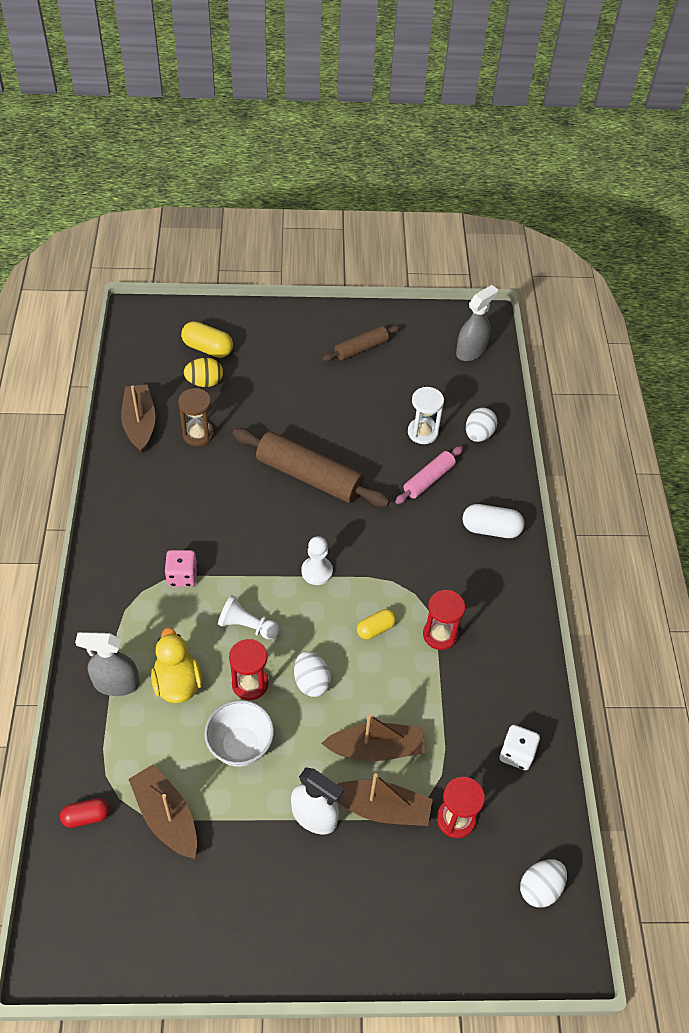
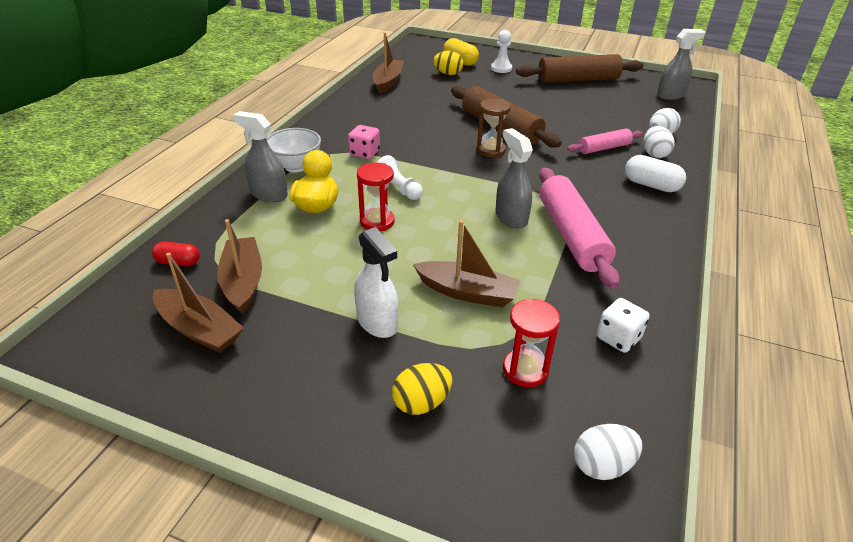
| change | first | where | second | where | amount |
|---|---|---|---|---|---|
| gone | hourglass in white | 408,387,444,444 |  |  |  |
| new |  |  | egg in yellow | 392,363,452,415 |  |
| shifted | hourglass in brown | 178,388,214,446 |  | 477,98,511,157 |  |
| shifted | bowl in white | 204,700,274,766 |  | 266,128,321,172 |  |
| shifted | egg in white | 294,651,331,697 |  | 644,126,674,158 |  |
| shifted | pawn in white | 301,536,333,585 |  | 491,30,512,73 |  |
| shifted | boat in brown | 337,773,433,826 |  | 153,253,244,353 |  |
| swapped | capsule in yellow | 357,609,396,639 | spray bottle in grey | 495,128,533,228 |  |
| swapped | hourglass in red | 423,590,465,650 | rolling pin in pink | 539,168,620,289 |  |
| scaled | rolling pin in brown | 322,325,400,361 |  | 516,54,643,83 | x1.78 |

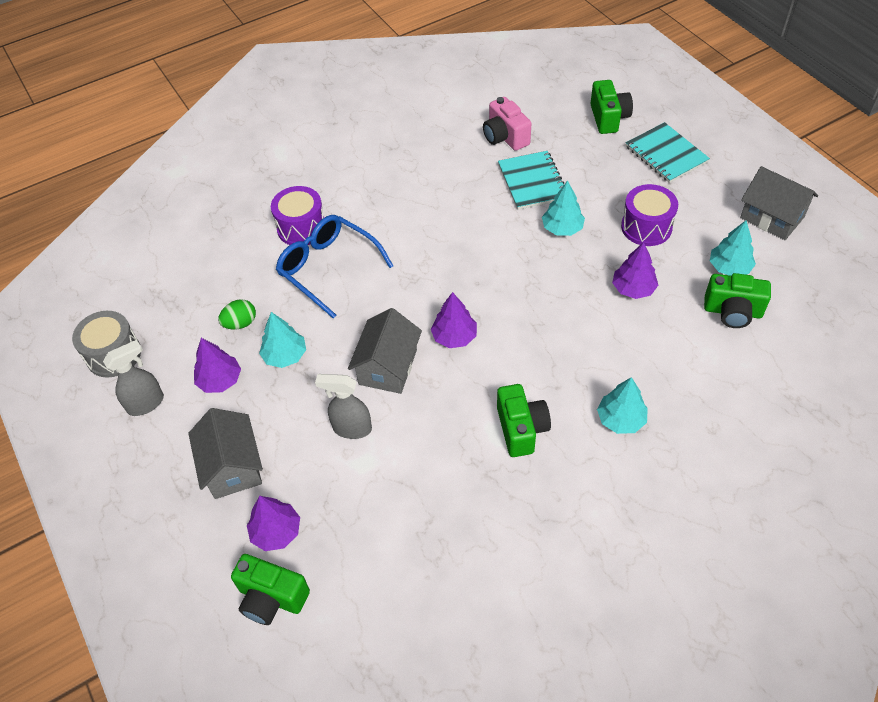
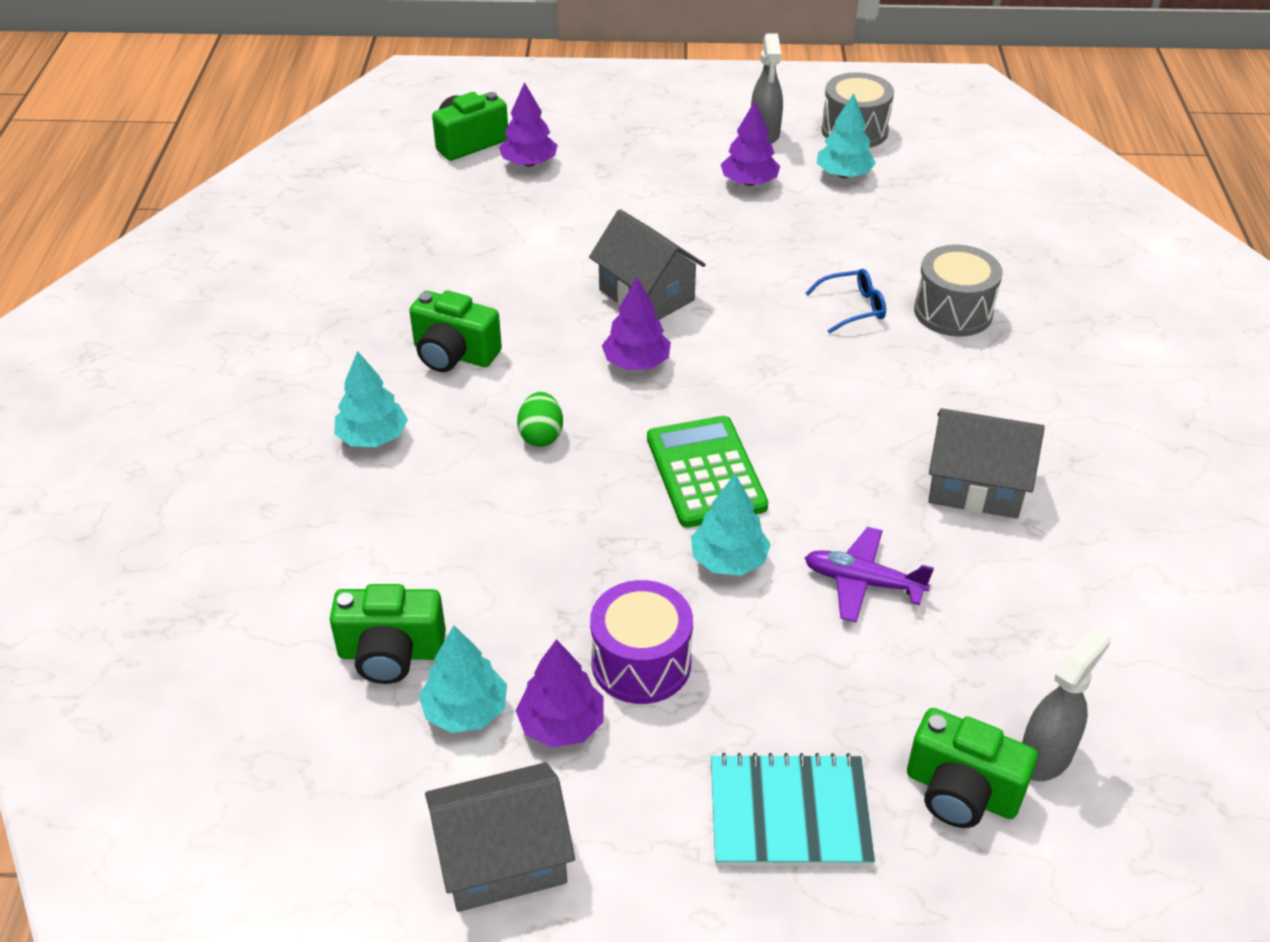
| change | first | where | second | where | amount |
|---|---|---|---|---|---|
| gone | camera in pink | 483,97,532,151 |  |  |  |
| new |  |  | calculator in green | 647,416,768,528 |  |
| shifted | house in grey | 188,408,263,499 |  | 928,408,1045,519 |  |
| shifted | egg in green | 218,299,256,330 |  | 517,392,563,447 |  |
| shifted | tree in turquoise | 259,312,306,368 |  | 817,93,876,178 |  |
| shifted | spray bottle in grey | 315,374,372,439 |  | 1022,627,1111,781 |  |
| shifted | tree in purple | 612,242,658,299 |  | 516,639,604,747 |  |
| swapped | notebook in turquoise | 498,151,564,210 | plane in purple | 805,527,934,623 |  |
| repainted | drum in purple | 271,186,324,245 | drum in grey | 914,245,1002,337 |  |
| rotated | camera in green | 704,273,771,328 |  | 330,584,446,684 | 135 degrees counterclockwise |
| scaled | glasses in blue | 276,215,393,318 |  | 805,269,886,334 | x0.51 |

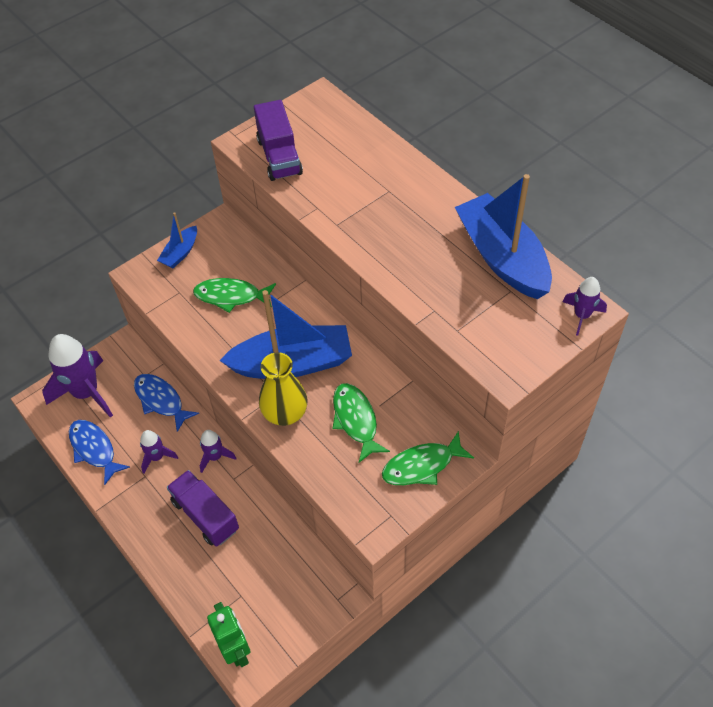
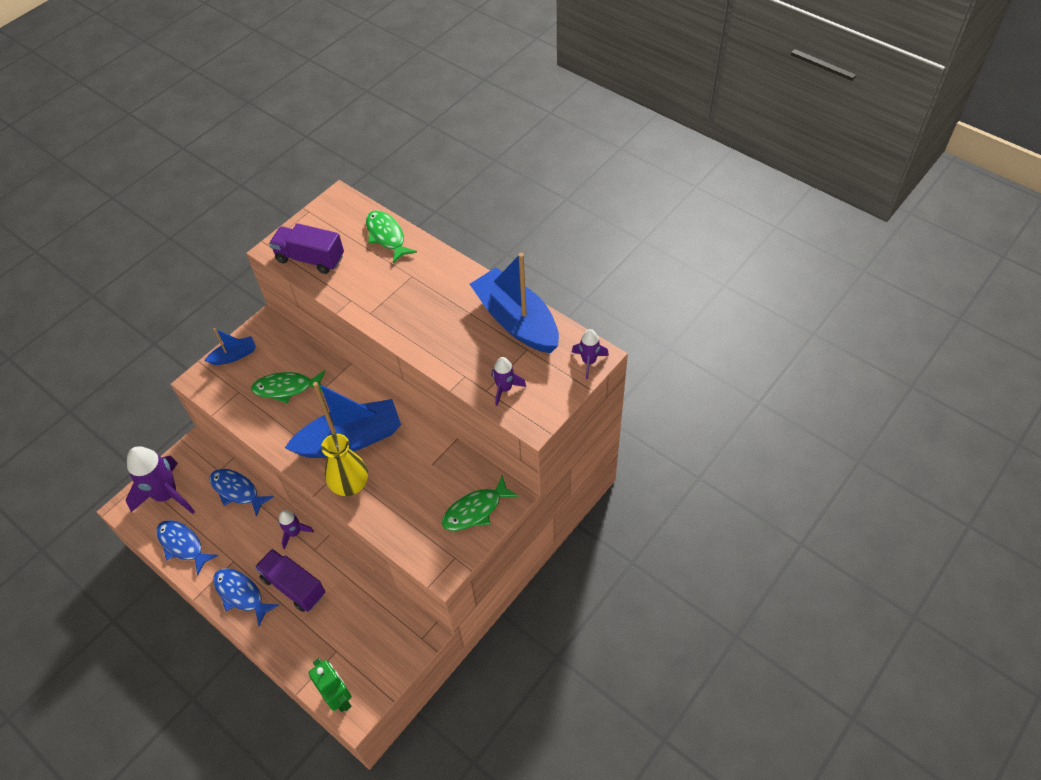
| change | first | where | second | where | amount |
|---|---|---|---|---|---|
| new |  |  | fish in blue | 213,568,279,626 |  |
| shifted | rocket in purple | 140,430,178,474 |  | 492,357,526,406 |  |
| shifted | fish in green | 332,383,390,463 |  | 366,210,417,263 |  |
| rotated | boat in blue | 157,212,197,268 |  | 204,328,256,365 | 135 degrees counterclockwise |
| rotated | truck in purple | 254,100,303,181 |  | 269,223,344,274 | 135 degrees clockwise |

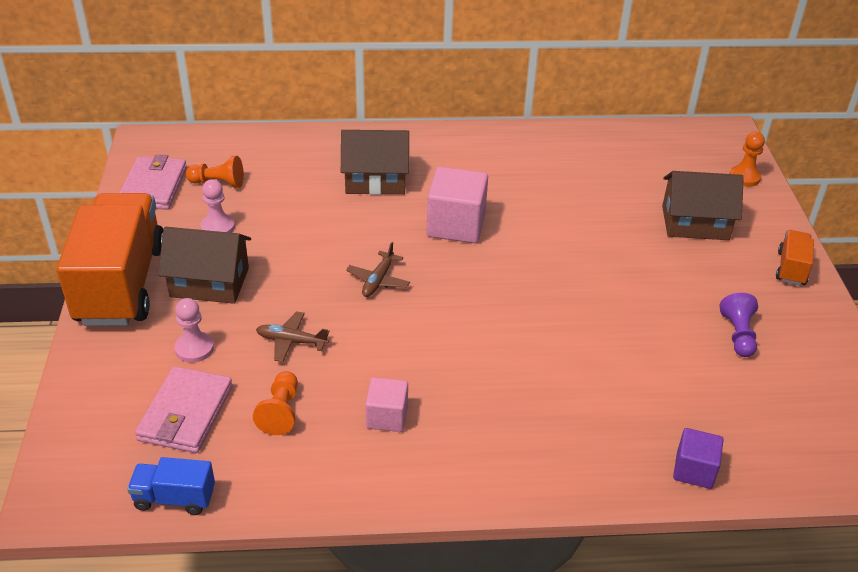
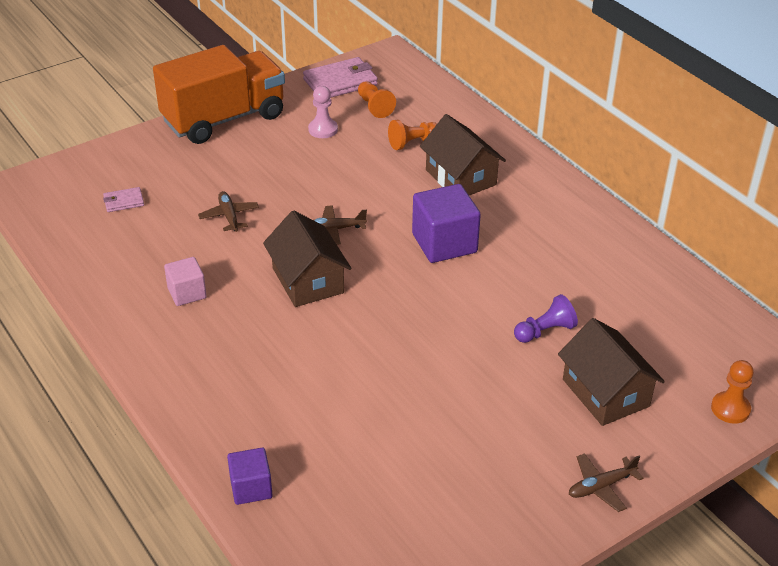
| change | first | where | second | where | amount |
|---|---|---|---|---|---|
| gone | truck in blue | 127,457,215,515 |  |  |  |
| gone | pawn in pink | 174,298,214,363 |  |  |  |
| shifted | house in brown | 158,227,251,304 |  | 263,210,352,307 |  |
| shifted | pawn in orange | 253,371,298,435 |  | 388,120,437,150 |  |
| shifted | pawn in purple | 720,293,758,357 |  | 514,294,578,343 |  |
| swapped | truck in orange | 776,230,814,286 | plane in brown | 569,453,643,512 |  |
| repainted | cube in pink | 427,167,488,243 | cube in purple | 412,184,481,263 |  |
| scaled | wallet in pink | 135,366,233,453 |  | 103,187,144,212 | x0.51 |

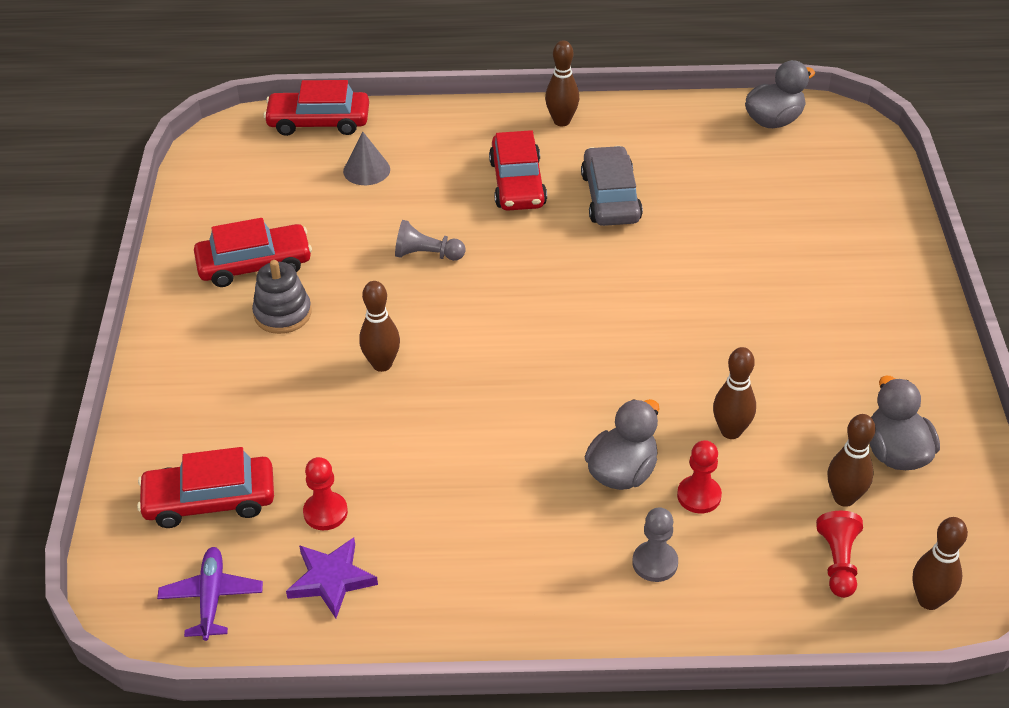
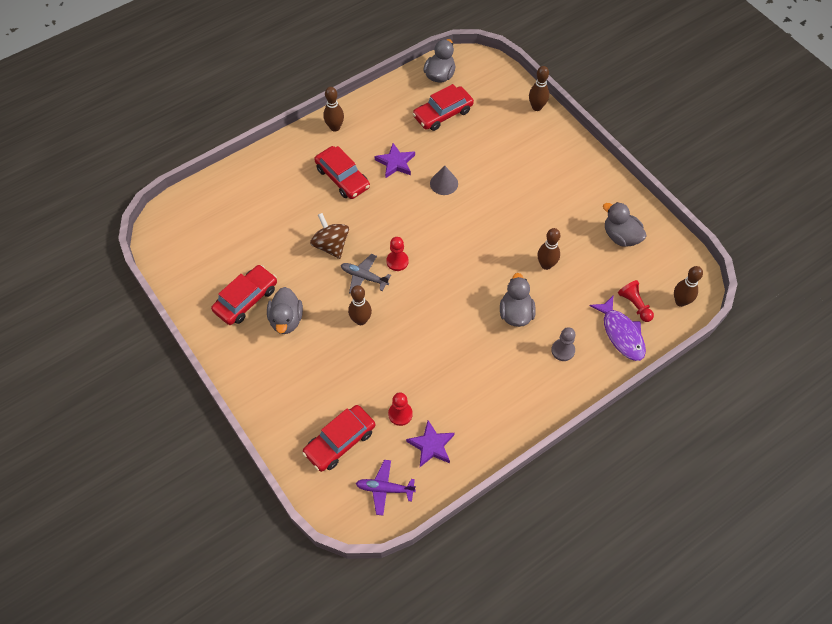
| change | first | where | second | where | amount |
|---|---|---|---|---|---|
| new |  |  | plane in grey | 341,254,391,294 |  |
| new |  |  | fish in purple | 589,295,646,361 |  |
| shifted | car in red | 263,80,369,136 |  | 413,84,474,131 |  |
| shifted | cone in grey | 343,132,390,185 |  | 430,166,458,195 |  |
| shifted | pawn in red | 677,440,722,514 |  | 386,237,409,271 |  |
| shifted | bowling pin in brown | 828,414,876,507 |  | 529,66,549,111 |  |
| swapped | stacking toy in grey | 252,260,312,334 | duck in grey | 267,287,303,334 |  |
| swapped | pawn in grey | 395,220,465,261 | spinning top in brown | 310,213,349,259 |  |
| swapped | car in grey | 581,146,643,226 | star in purple | 374,143,415,178 |  |
| rotated | plane in purple | 157,547,263,641 |  | 355,460,416,516 | 45 degrees counterclockwise |

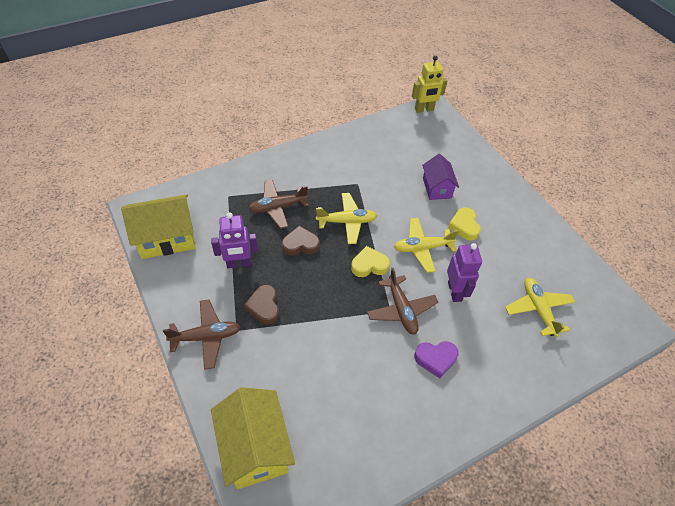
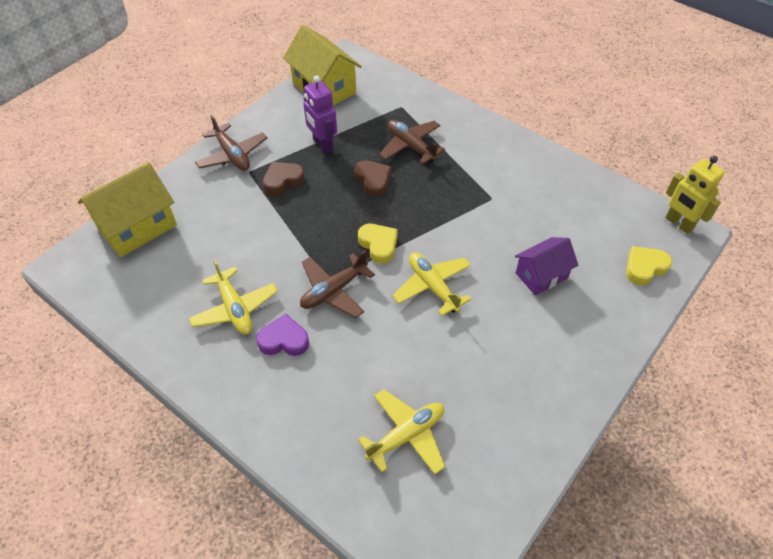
| change | first | where | second | where | amount |
|---|---|---|---|---|---|
| gone | robot in purple | 447,243,482,302 |  |  |  |
| shifted | plane in yellow | 316,193,377,244 |  | 189,259,278,334 |  |
| shifted | heart in yellow | 448,207,481,240 |  | 626,246,672,285 |  |
| rotated | heart in purple | 414,341,458,378 |  | 256,314,309,356 | 120 degrees clockwise |

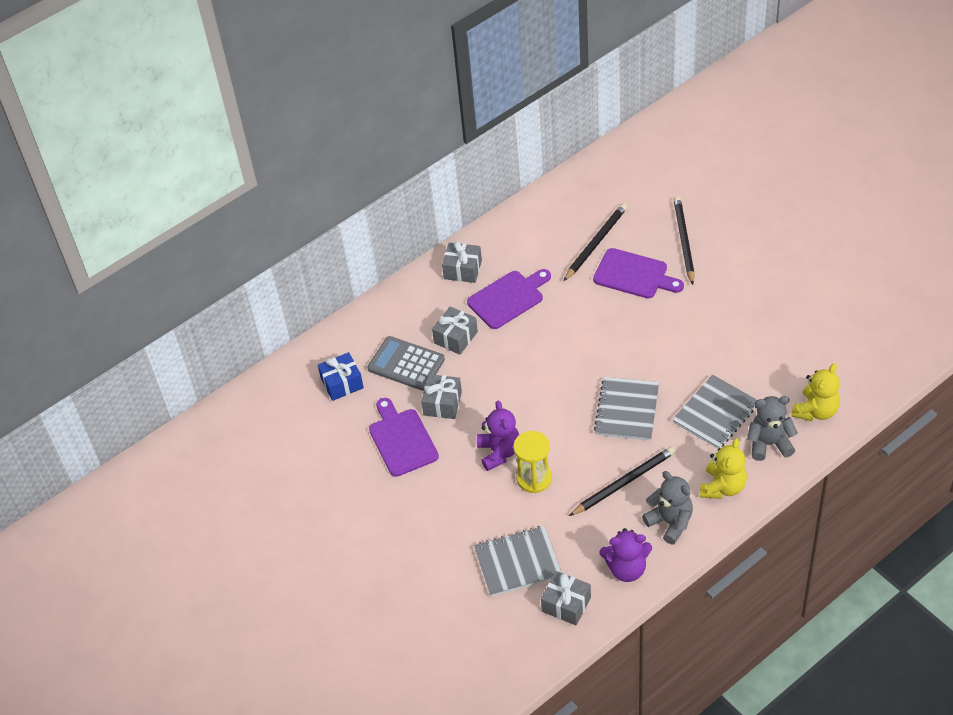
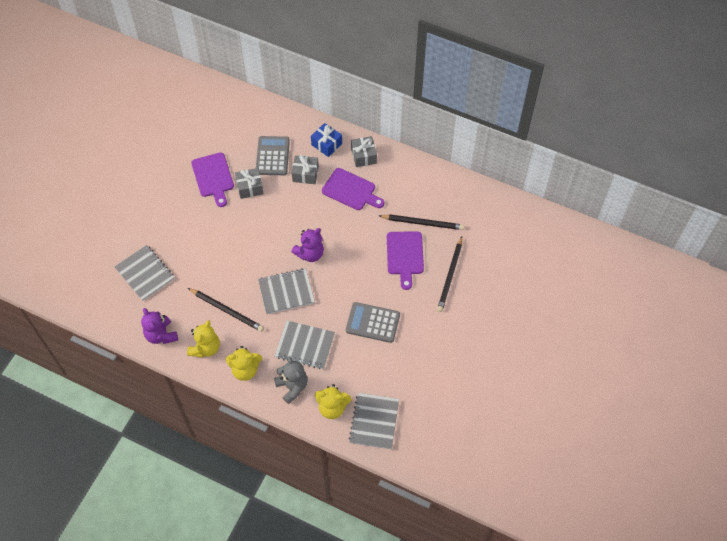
| change | first | where | second | where | amount |
|---|---|---|---|---|---|
| gone | hourglass in yellow | 513,431,552,493 |  |  |  |
| gone | gift in grey | 541,571,591,625 |  |  |  |
| new |  |  | calculator in grey | 346,302,400,343 |  |
| new |  |  | notebook in grey | 349,393,399,449 |  |
| shifted | gift in blue | 318,352,364,401 |  | 311,123,342,157 |  |
| shifted | teddy bear in purple | 477,401,519,471 |  | 291,228,324,262 |  |
| repainted | teddy bear in grey | 642,471,693,544 | teddy bear in yellow | 187,320,220,357 |  |
| rotated | cutting board in purple | 369,398,439,477 |  | 191,152,234,207 | 120 degrees clockwise |
| rotated | pencil in black | 673,196,695,285 |  | 437,237,462,312 | 135 degrees clockwise |

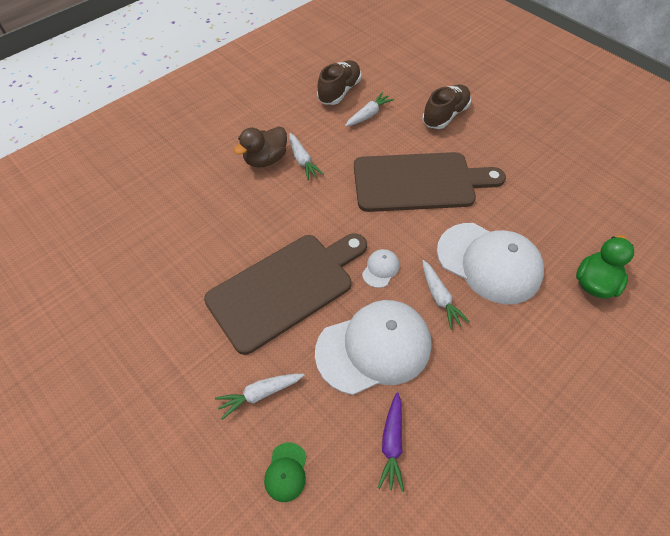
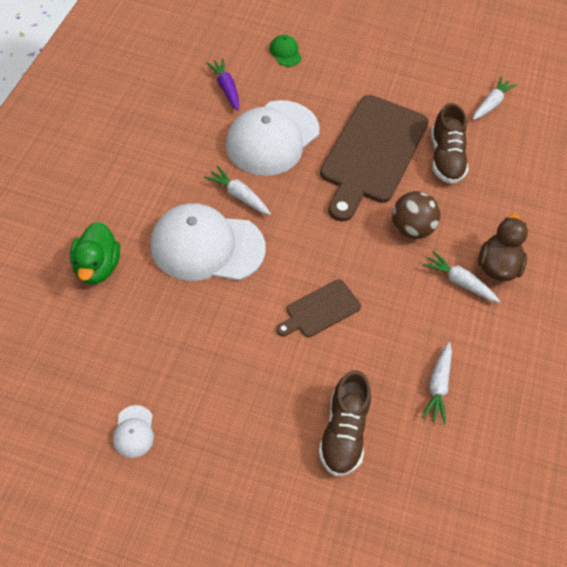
| change | first | where | second | where | amount |
|---|---|---|---|---|---|
| new |  |  | ball in brown | 392,191,441,239 |  |
| shifted | carrot in white | 215,374,304,420 |  | 473,76,517,120 |  |
| shifted | shoe in brown | 317,60,361,105 |  | 431,103,469,184 |  |
| shifted | cap in white | 362,249,400,288 |  | 113,405,154,458 |  |
| scaled | cutting board in brown | 354,152,506,212 |  | 276,279,361,337 | x0.48 |

